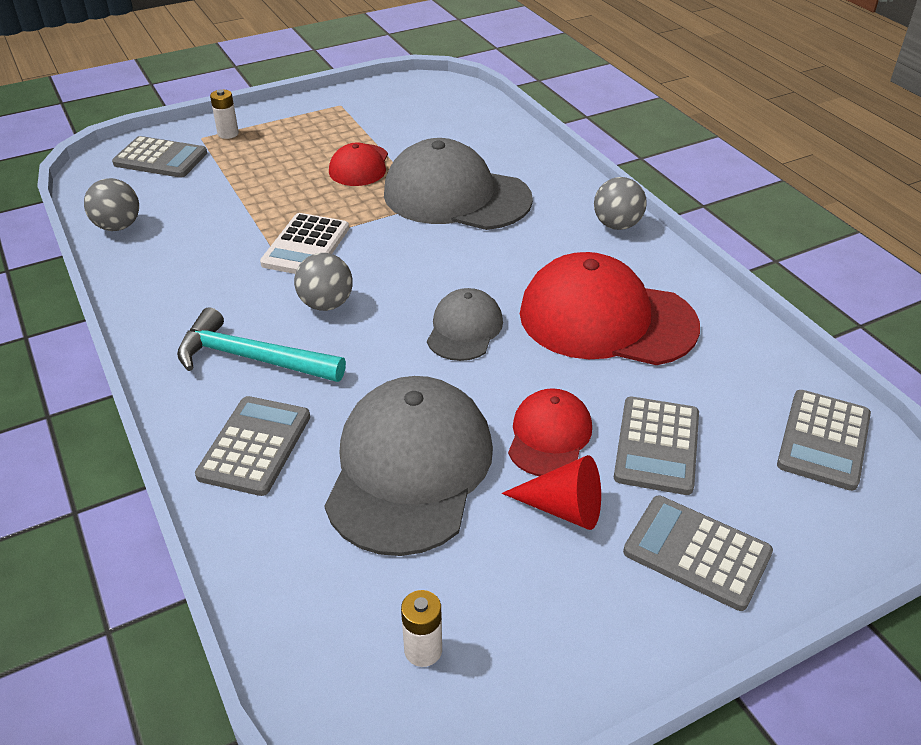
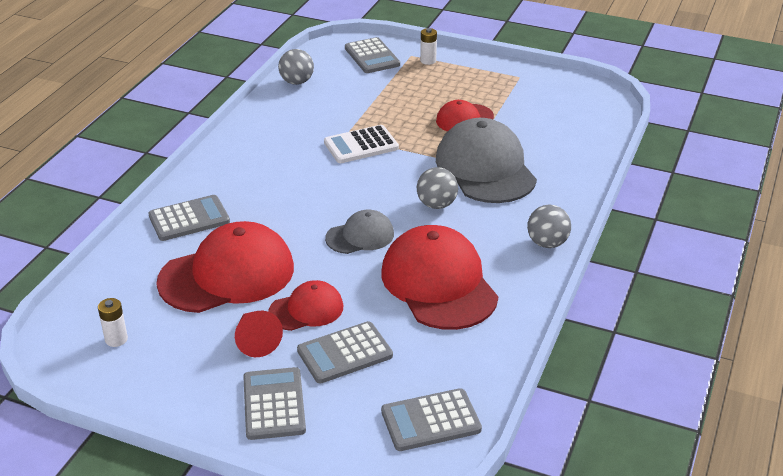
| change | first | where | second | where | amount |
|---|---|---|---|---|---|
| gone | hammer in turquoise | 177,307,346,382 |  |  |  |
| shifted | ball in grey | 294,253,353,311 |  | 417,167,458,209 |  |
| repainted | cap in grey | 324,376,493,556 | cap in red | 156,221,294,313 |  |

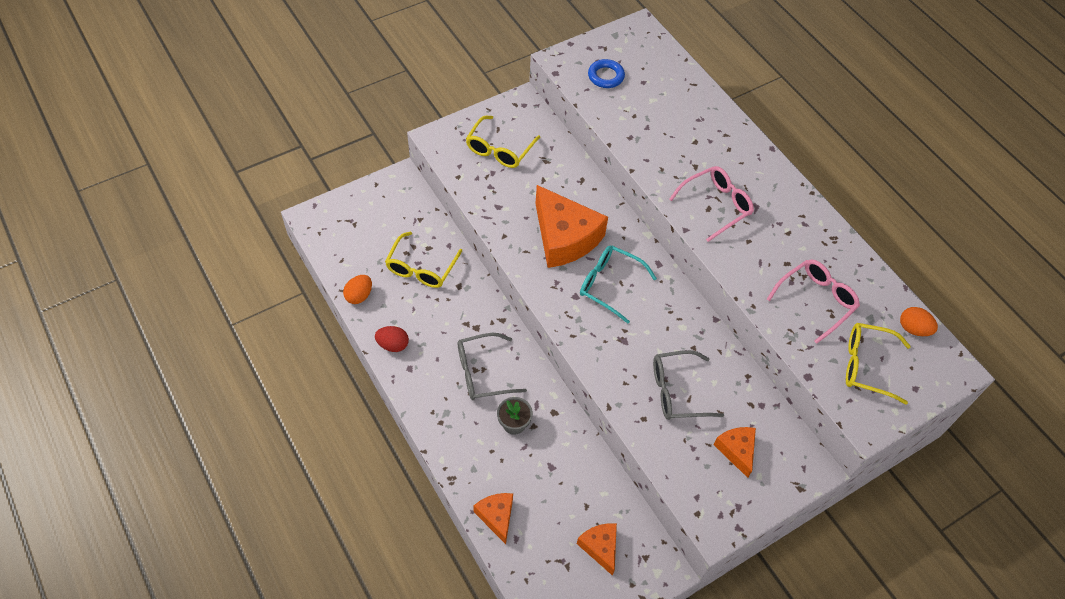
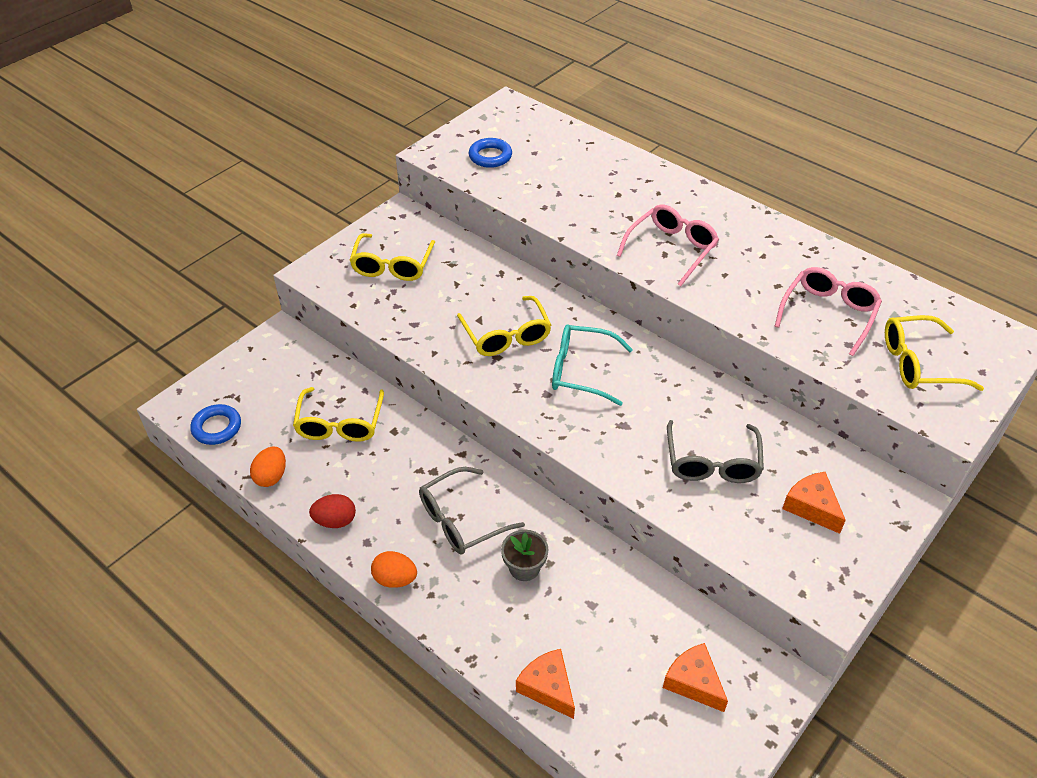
| change | first | where | second | where | amount |
|---|---|---|---|---|---|
| new |  |  | ring in blue | 190,404,241,445 |  |
| shifted | egg in orange | 900,307,938,336 |  | 371,551,417,588 |  |
| swapped | cheese in orange | 535,185,608,268 | glasses in yellow | 457,296,551,356 |  |
| rotated | glasses in grey | 653,350,724,420 |  | 667,420,764,483 | 60 degrees counterclockwise |

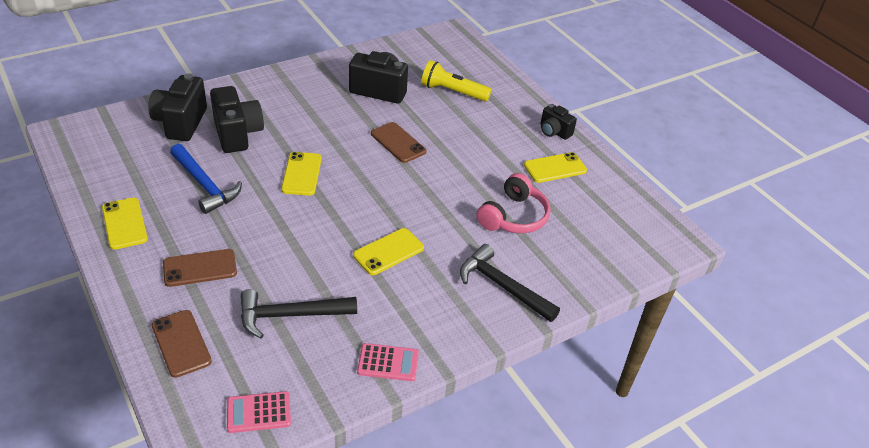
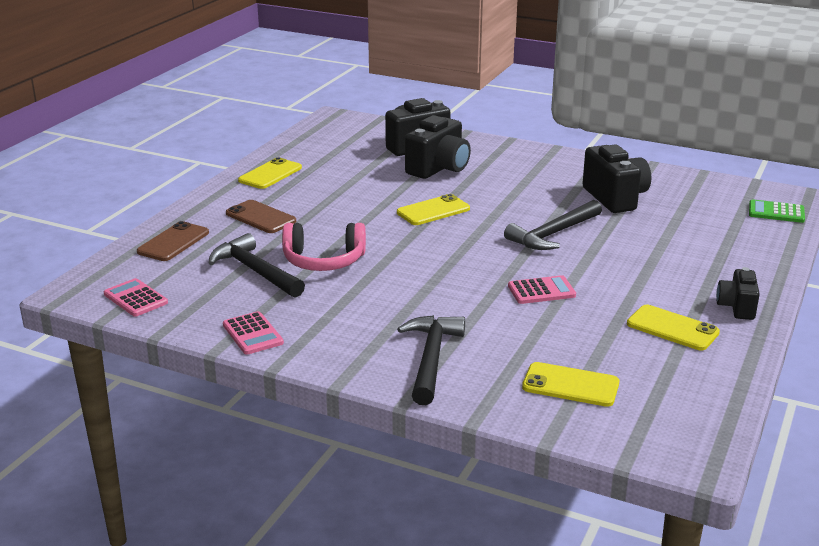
| change | first | where | second | where | amount |
|---|---|---|---|---|---|
| gone | hammer in blue | 170,144,242,214 |  |  |  |
| gone | flashlight in yellow | 421,60,492,101 |  |  |  |
| new |  |  | calculator in pink | 508,275,576,304 |  |
| new |  |  | calculator in green | 749,199,805,223 |  |
| shifted | phone in yellow | 353,228,424,275 |  | 522,362,619,407 |  |
| shifted | headphones in pink | 476,173,551,233 |  | 282,223,366,271 |  |
| swapped | phone in brown | 371,122,426,163 | hammer in black | 504,200,602,250 |  |

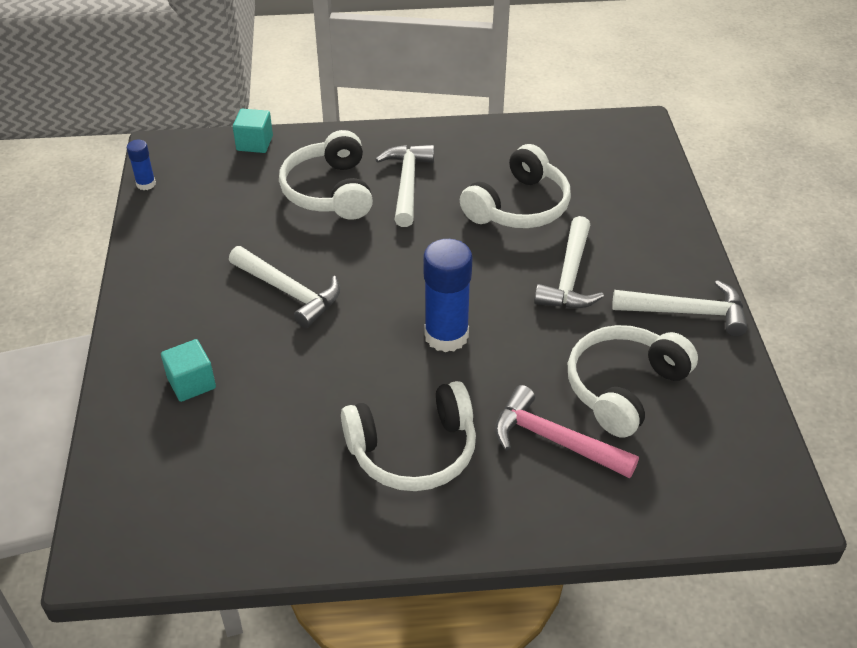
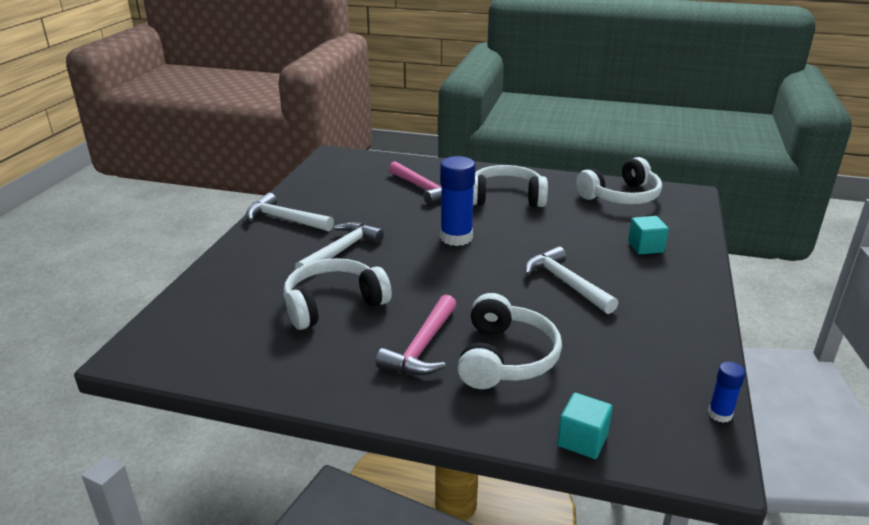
| change | first | where | second | where | amount |
|---|---|---|---|---|---|
| shifted | headphones in white | 568,325,698,438 |  | 576,157,662,204 |  |
| repainted | hammer in white | 375,145,434,227 | hammer in pink | 375,294,457,376 |  |

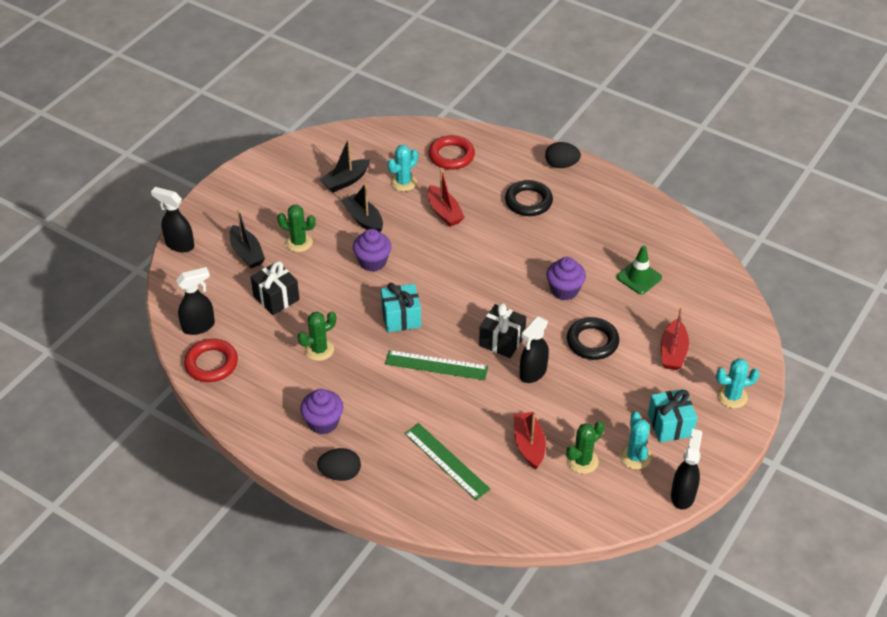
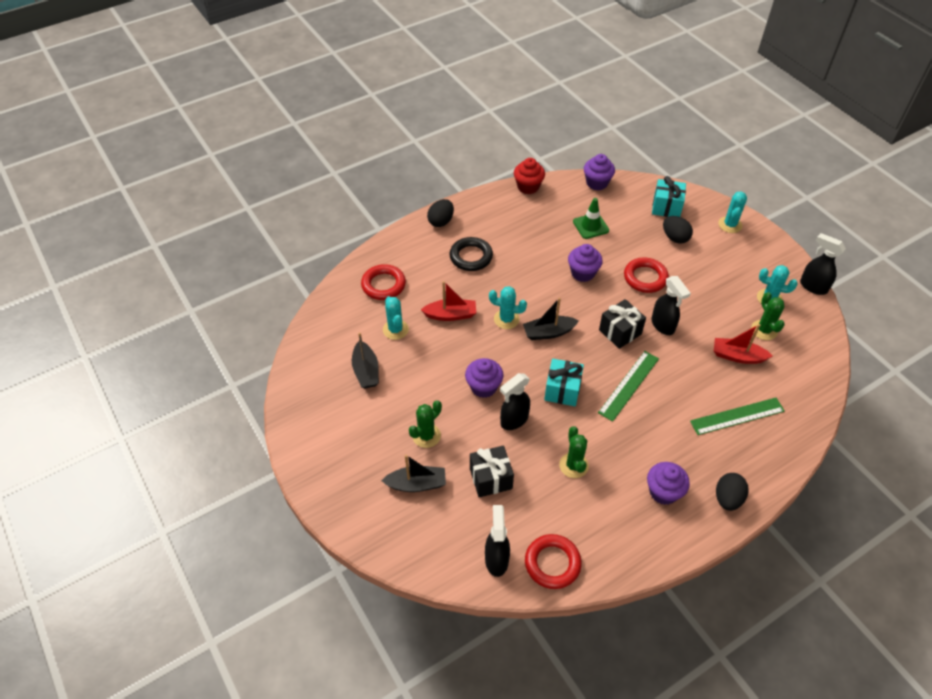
| change | first | where | second | where | amount |
|---|---|---|---|---|---|
| new |  |  | cactus in turquoise | 489,286,527,329 |  |
| new |  |  | cupcake in red | 514,158,545,194 |  |
| new |  |  | cupcake in purple | 584,154,615,191 |  |
| shifted | spray bottle in black | 151,187,194,252 |  | 500,373,530,430 |  |
| shifted | boat in black | 341,183,383,232 |  | 523,298,579,340 |  |
| shifted | gift in turquoise | 648,389,697,443 |  | 652,176,686,217 |  |
| swapped | boat in red | 661,307,689,370 | egg in black | 663,216,693,244 |  |
| repainted | ring in black | 567,317,620,360 | ring in red | 624,258,669,293 |  |

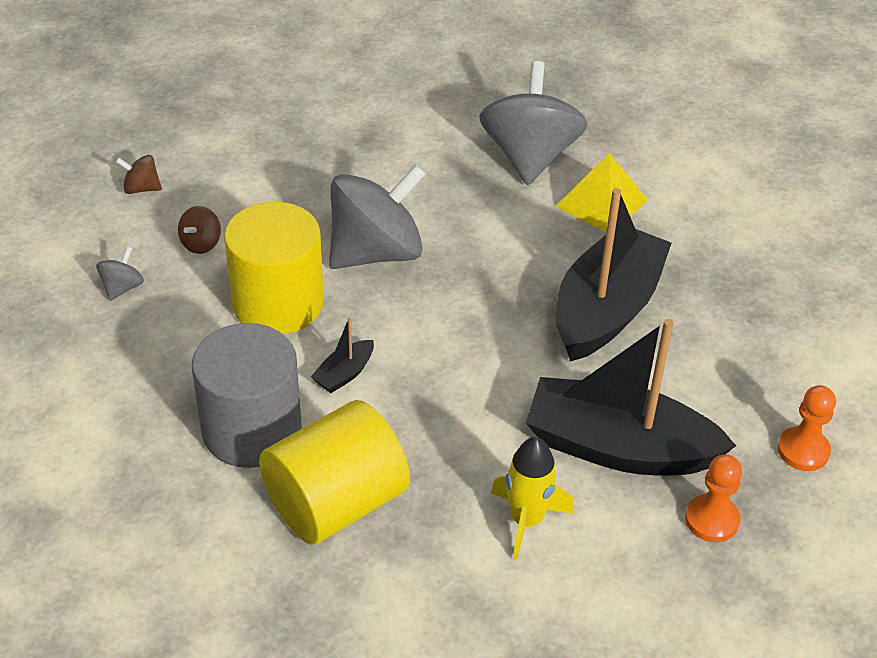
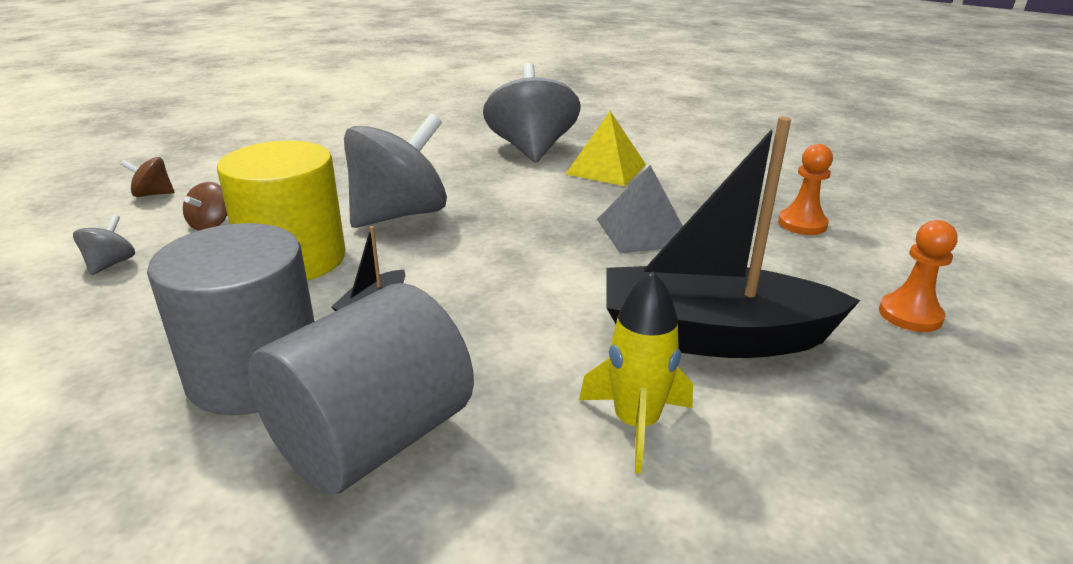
| change | first | where | second | where | amount |
|---|---|---|---|---|---|
| shifted | pawn in orange | 685,455,742,542 |  | 778,144,833,235 |  |
| swapped | boat in black | 556,188,672,362 | pyramid in grey | 597,165,683,253 |  |
| repainted | cylinder in yellow | 259,400,410,545 | cylinder in grey | 248,283,474,495 |  |

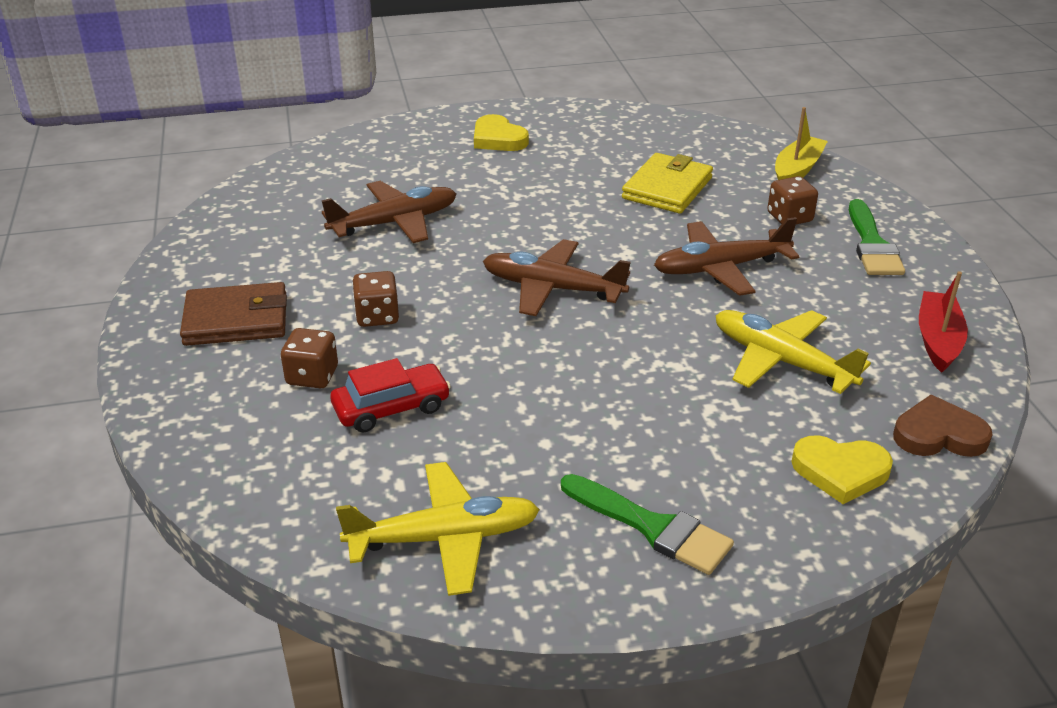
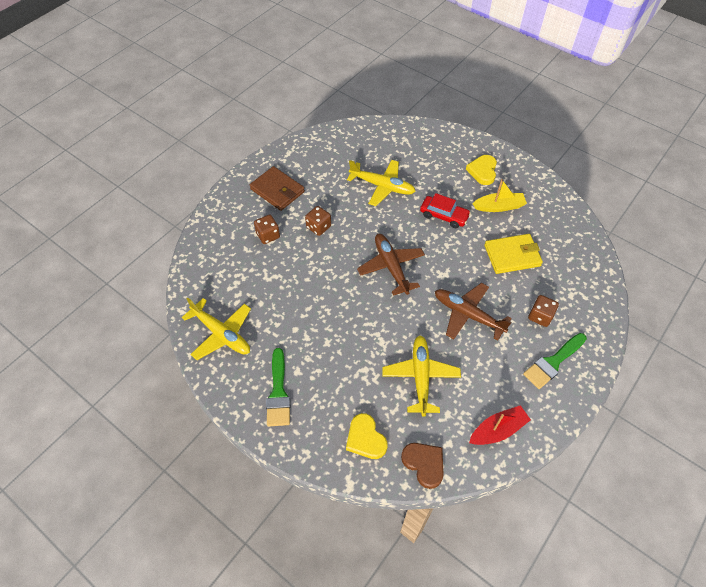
| change | first | where | second | where | amount |
|---|---|---|---|---|---|
| shifted | car in red | 330,358,451,433 |  | 420,193,471,228 |  |
| shifted | boat in yellow | 775,107,828,180 |  | 472,179,527,212 |  |
| repainted | plane in brown | 321,181,456,243 | plane in yellow | 347,160,416,206 |  |

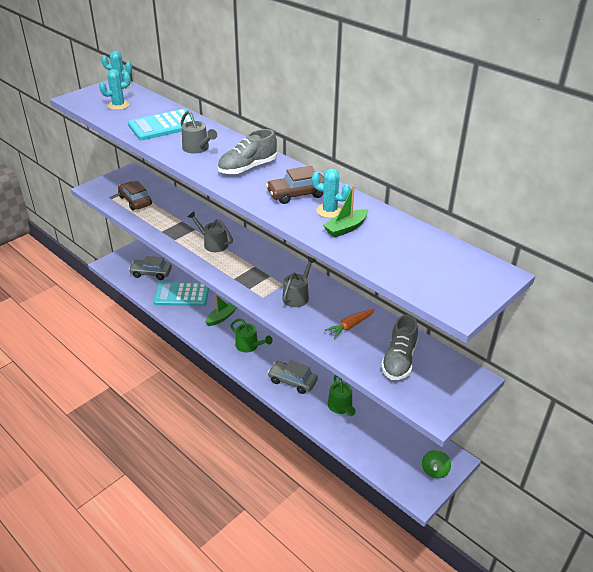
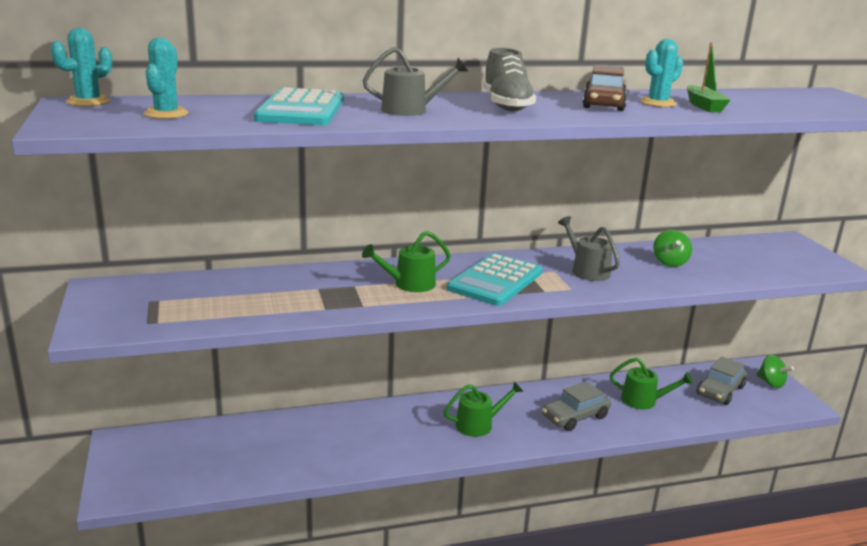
| change | first | where | second | where | amount |
|---|---|---|---|---|---|
| gone | car in brown | 118,181,152,210 |  |  |  |
| gone | boat in green | 205,295,237,326 |  |  |  |
| gone | shoe in grey | 381,315,418,380 |  |  |  |
| shifted | car in grey | 129,256,172,280 |  | 697,357,746,405 |  |
| shifted | calculator in turquoise | 153,282,209,306 |  | 447,253,543,306 |  |
| swapped | carrot in orange | 325,309,375,339 | spinning top in green | 653,230,692,267 |  |
| repainted | watering can in grey | 187,211,233,252 | watering can in green | 362,231,451,292 |  |

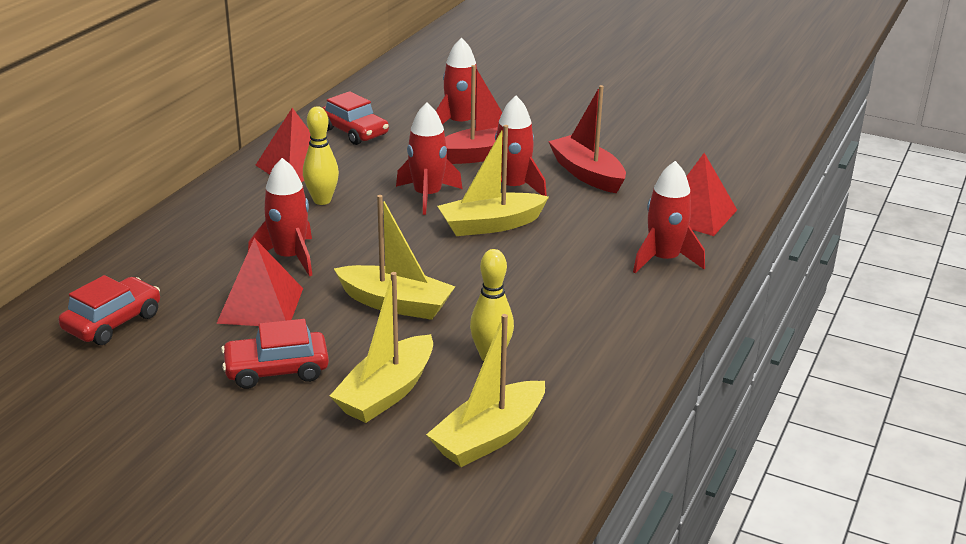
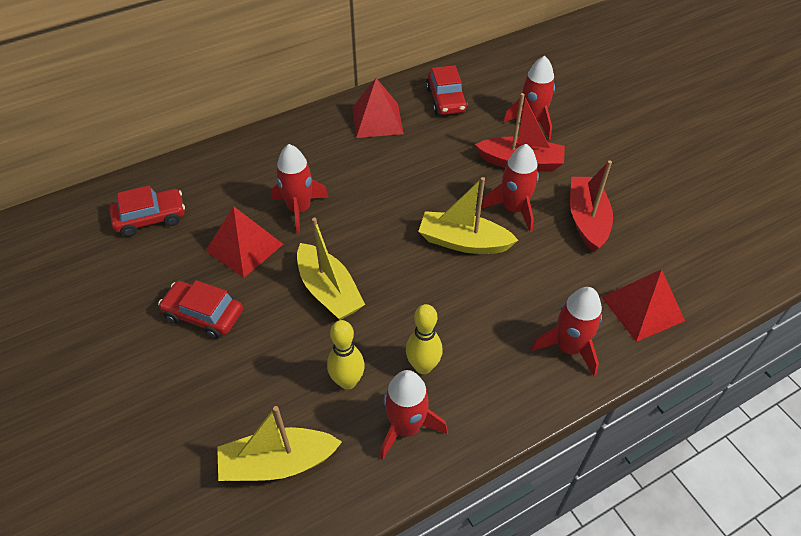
| change | first | where | second | where | amount |
|---|---|---|---|---|---|
| gone | boat in yellow | 330,272,433,423 |  |  |  |
| shifted | bowling pin in yellow | 303,107,339,205 |  | 406,304,443,374 |  |
| shifted | rocket in red | 396,102,462,215 |  | 380,370,448,460 |  |

